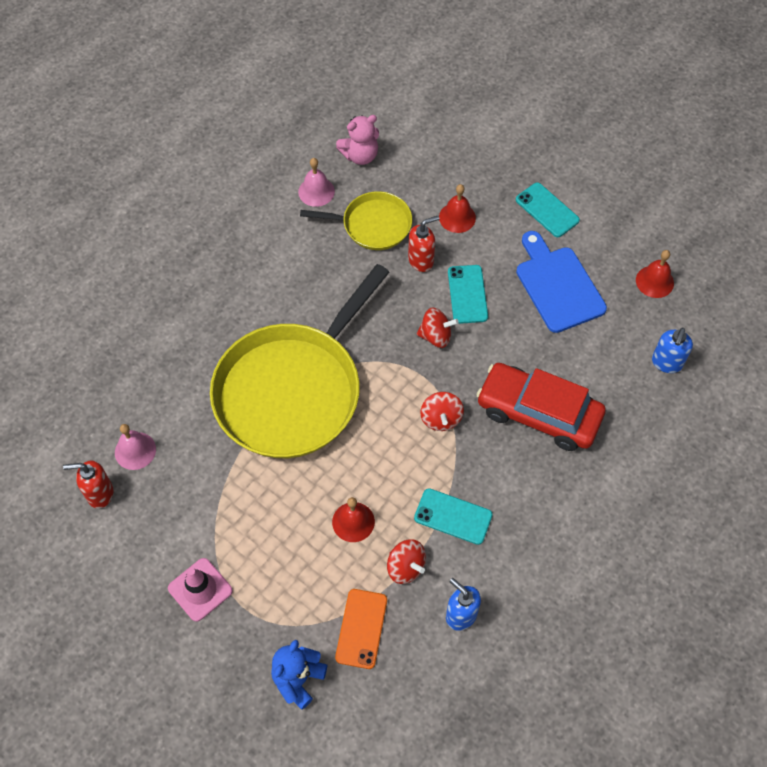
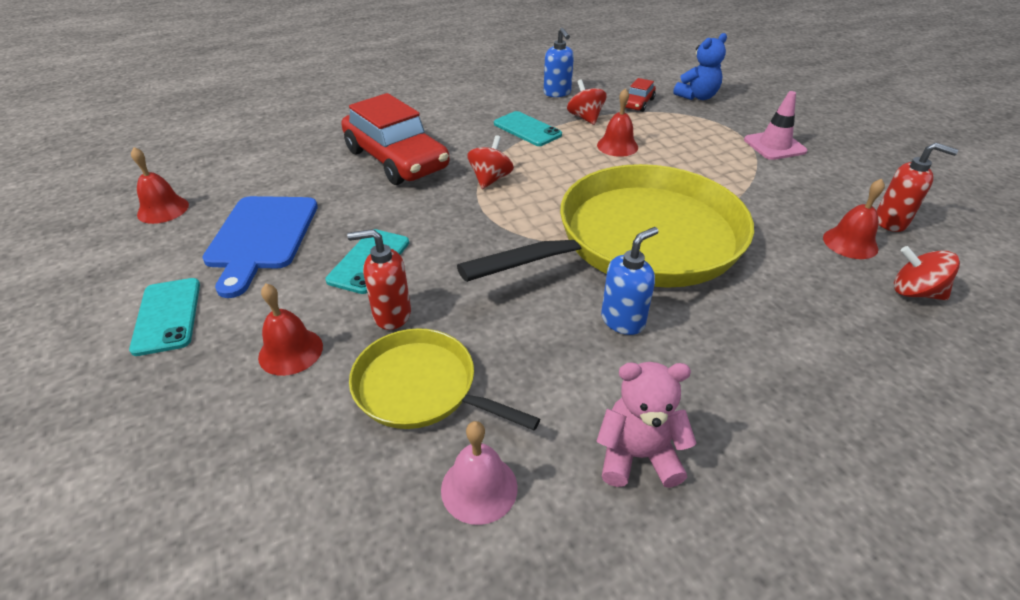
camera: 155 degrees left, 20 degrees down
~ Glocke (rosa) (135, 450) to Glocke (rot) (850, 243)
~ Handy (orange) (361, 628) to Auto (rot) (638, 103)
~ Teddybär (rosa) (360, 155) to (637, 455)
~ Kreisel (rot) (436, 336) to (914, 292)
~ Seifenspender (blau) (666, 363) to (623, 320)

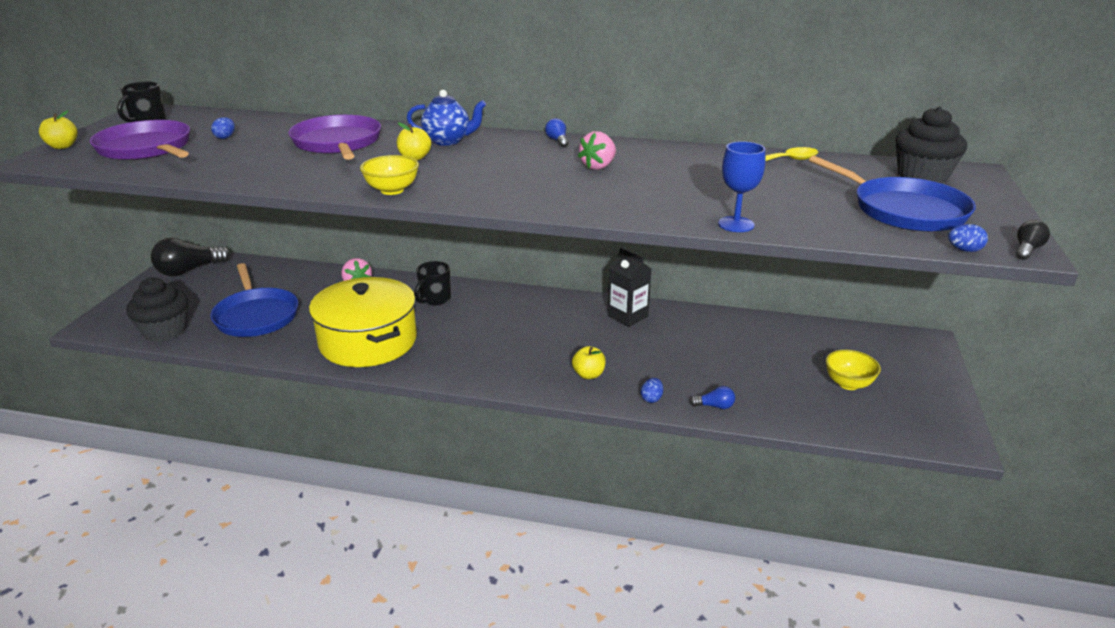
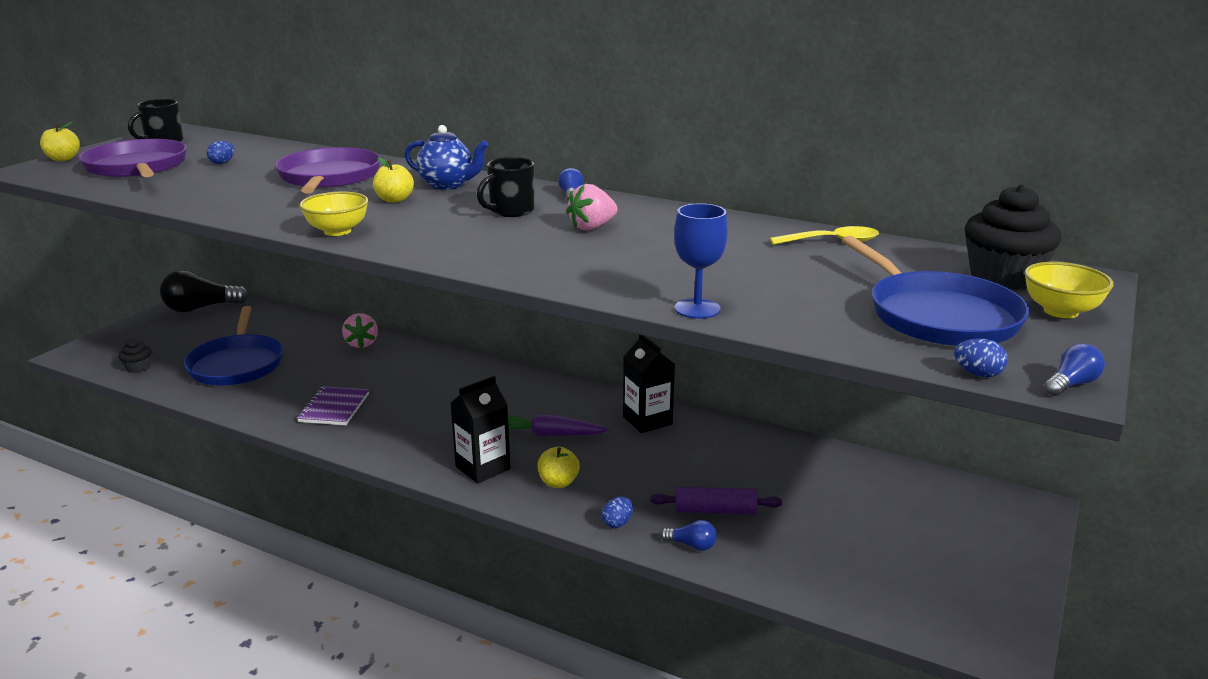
camera: 15 degrees right, 5 degrees down
~ Muffin (schwarz) (165, 331) = (138, 368) x0.48
~ Kochtopf (gelb) (368, 341) to Notizbuch (lila) (334, 408)
~ Tasse (schwarz) (434, 299) to (510, 211)
~ Schüssel (gelb) (848, 384) to (1060, 311)
~ Glühbirne (schwarz) (1027, 250) to Glühbirne (blau) (1071, 384)
+ Getränkekarton (schwarz) (483, 468)
+ Karotte (lila) (551, 435)
+ Nudelholz (lila) (715, 510)

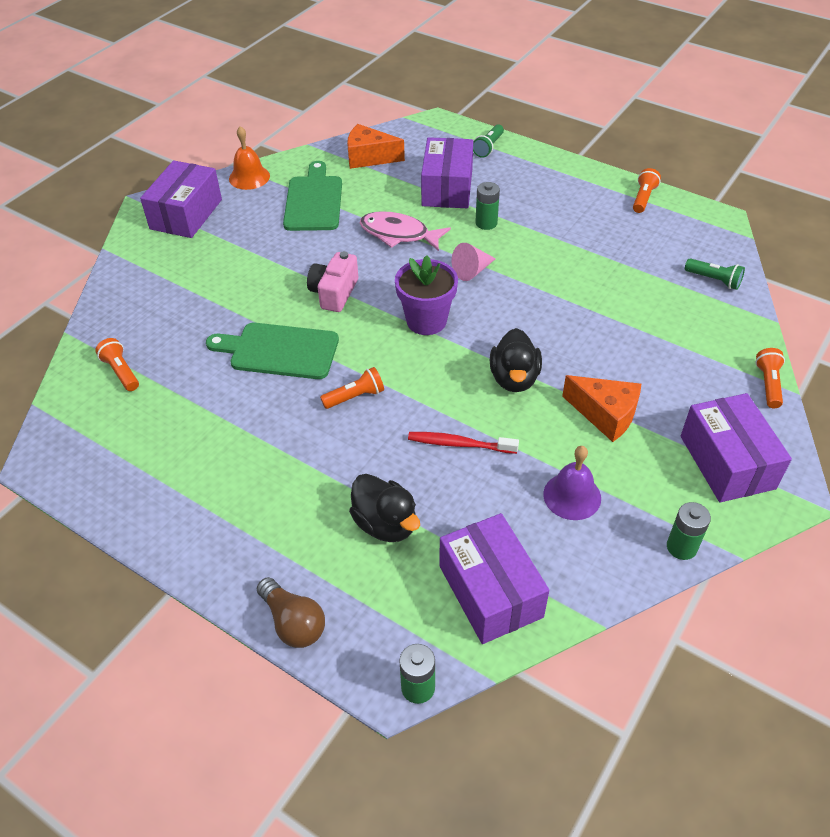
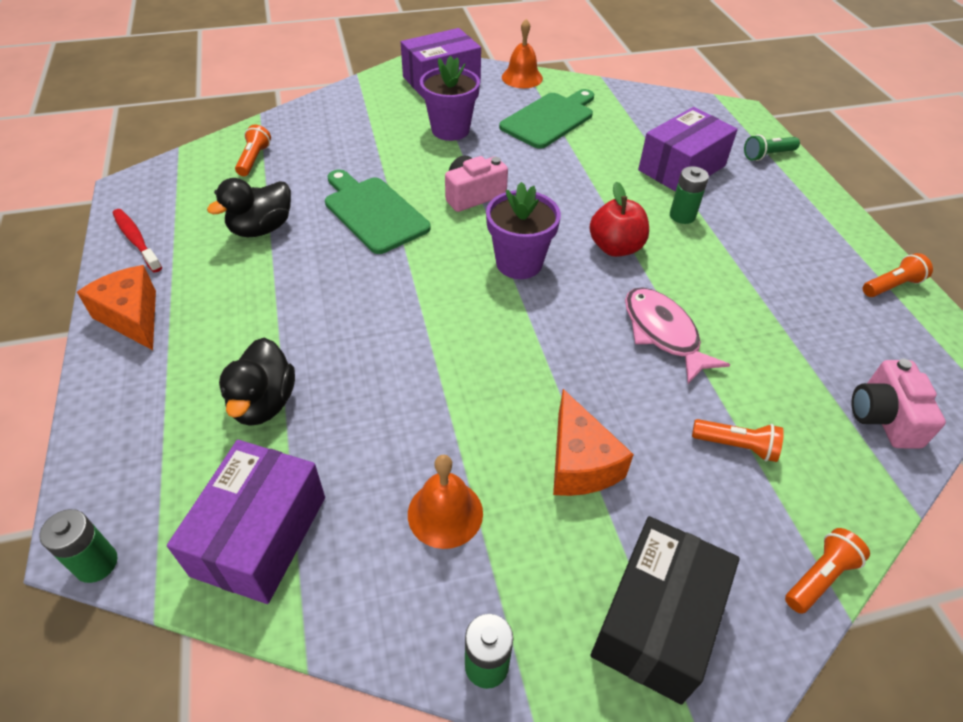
camera: 40 degrees right, 0 degrees up
- Glühbirne (braun) (293, 622)
~ Taschenlampe (orange) (355, 397) to (736, 446)
~ Käse (orange) (369, 157) to (132, 317)
~ Fisch (rosa) (398, 234) to (663, 333)
~ Zahnbürste (rot) (459, 444) to (136, 240)
~ Kegel (rosa) (472, 271) to Apfel (rot) (615, 247)
~ Ente (schwarz) (514, 378) to (261, 229)
~ Glocke (lila) (572, 496) to Glocke (orange) (445, 513)
~ Schachtel (lila) (727, 462) to Schachtel (schwarz) (656, 620)
~ Taschenlampe (grün) (714, 280) to Kamera (rosa) (883, 417)
+ Blumentopf (lila) (450, 130)

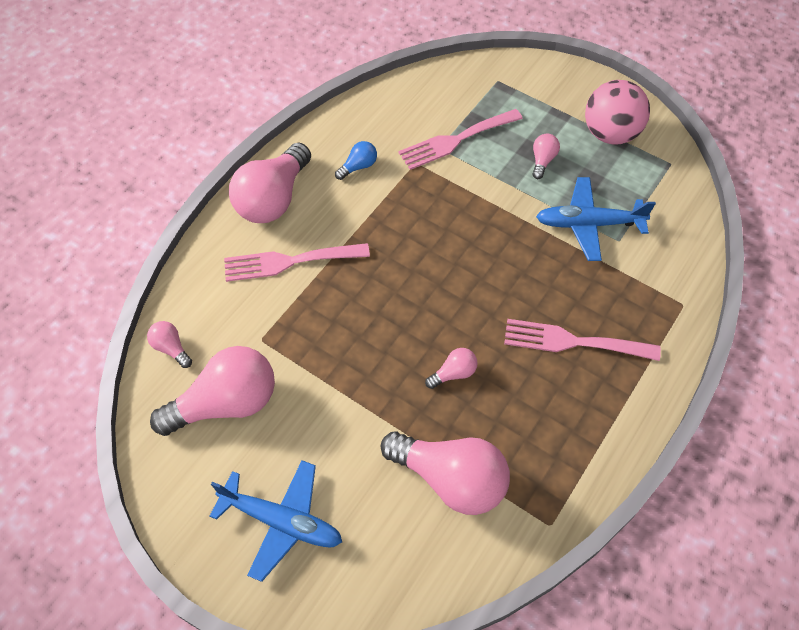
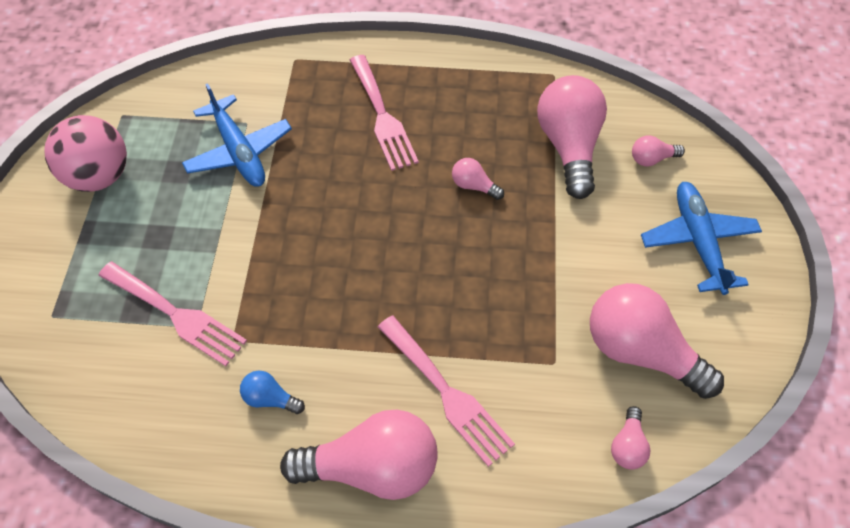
camera: 120 degrees left, 0 degrees up
~ Glühbirne (rosa) (542, 161) to (651, 159)

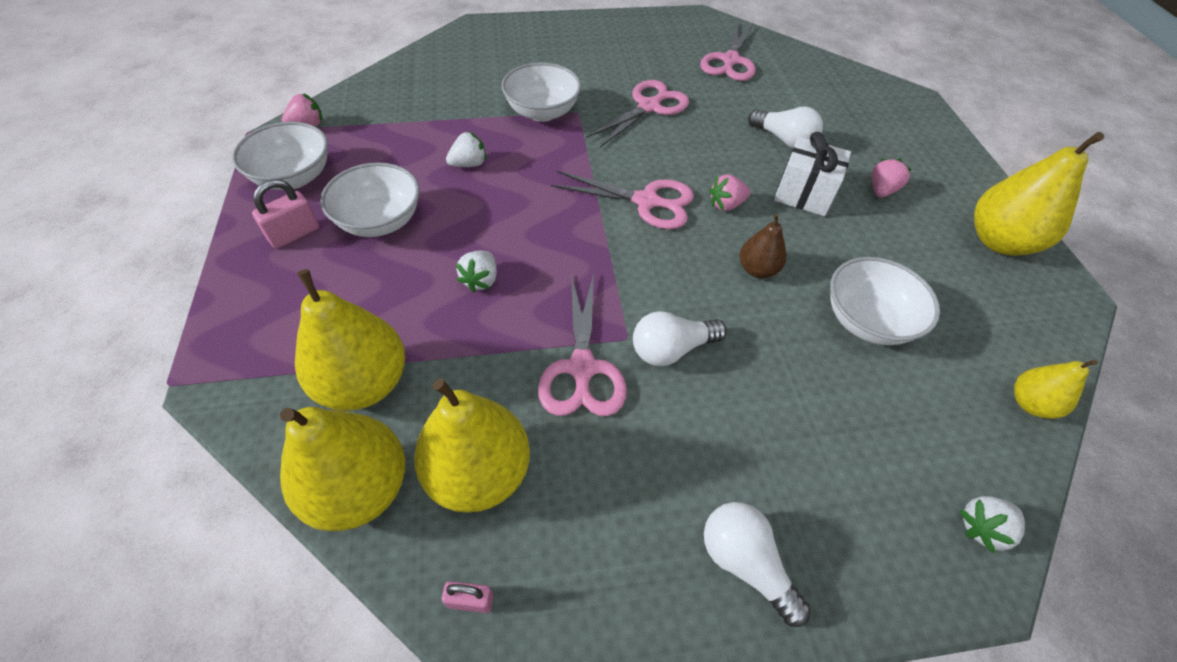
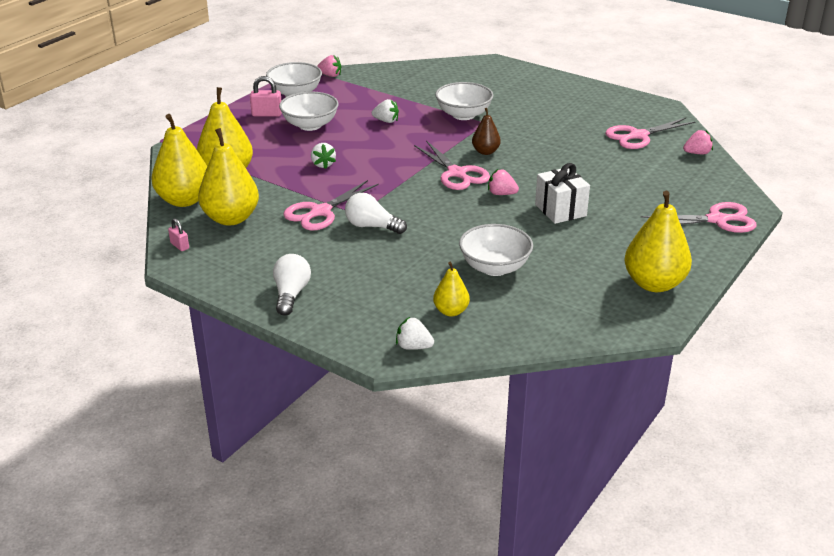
camera: 45 degrees right, 20 degrees down
~ Erdbeere (weiß) (481, 280) = (323, 164) 75 degrees counterclockwise
~ Schere (rosa) (649, 107) to (717, 220)
~ Birne (braun) (757, 269) to (485, 152)
- Glühbirne (weiß) (783, 139)
~ Erdbeere (rosa) (881, 190) to (697, 153)
~ Birne (gelb) (1030, 403) to (451, 311)

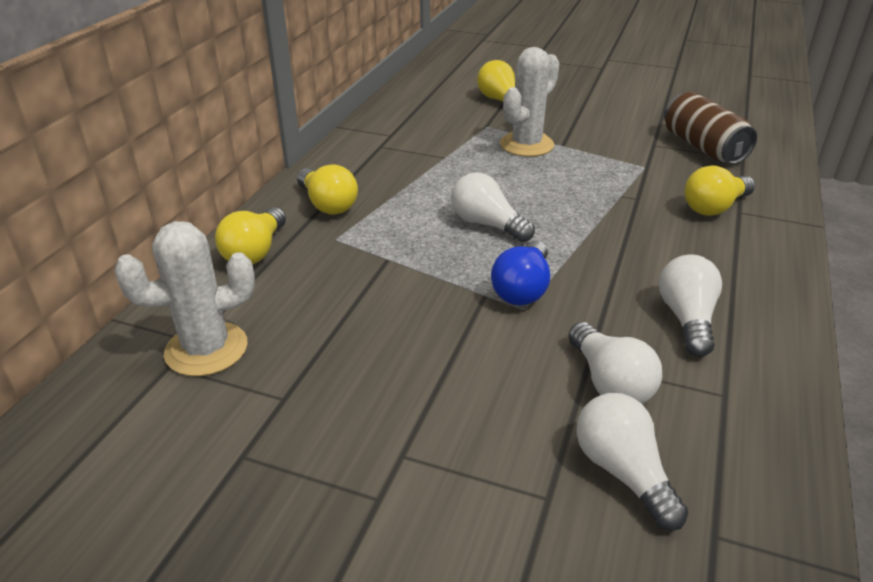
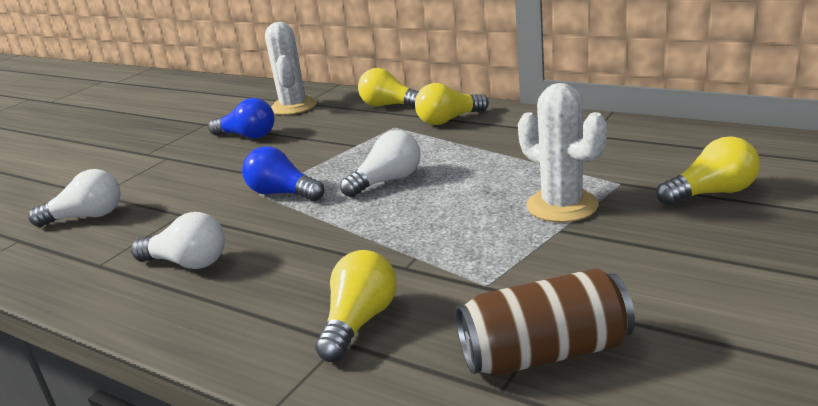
camera: 105 degrees right, 10 degrees down
- Glühbirne (weiß) (609, 382)
~ Glühbirne (gelb) (714, 207) = (359, 322) 45 degrees clockwise
+ Glühbirne (blau) (247, 136)

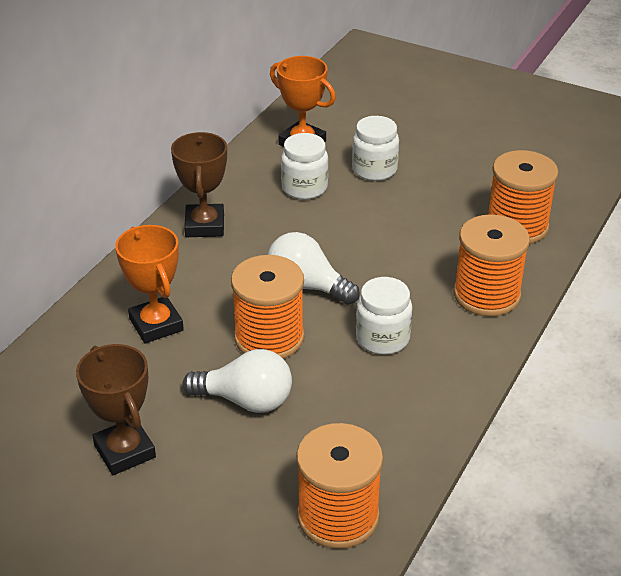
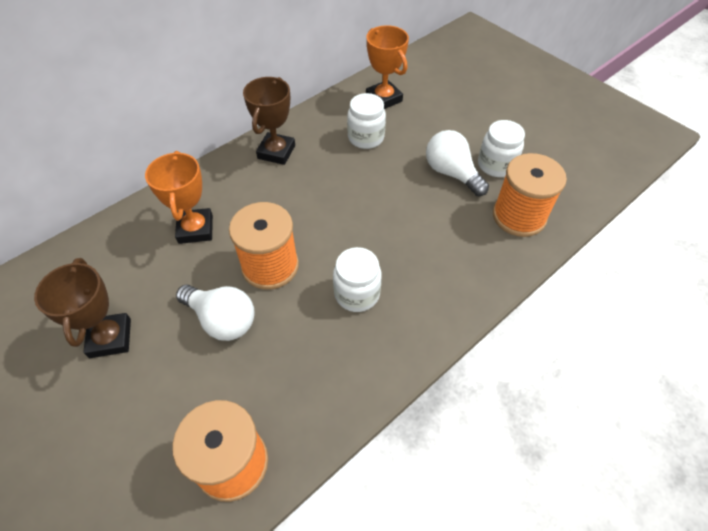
camera: 20 degrees right, 15 degrees up
~ Glühbirne (weiß) (307, 286) to (451, 173)
~ Einmachglas (weiß) (374, 170) to (496, 165)
- Garnrolle (orange) (486, 295)

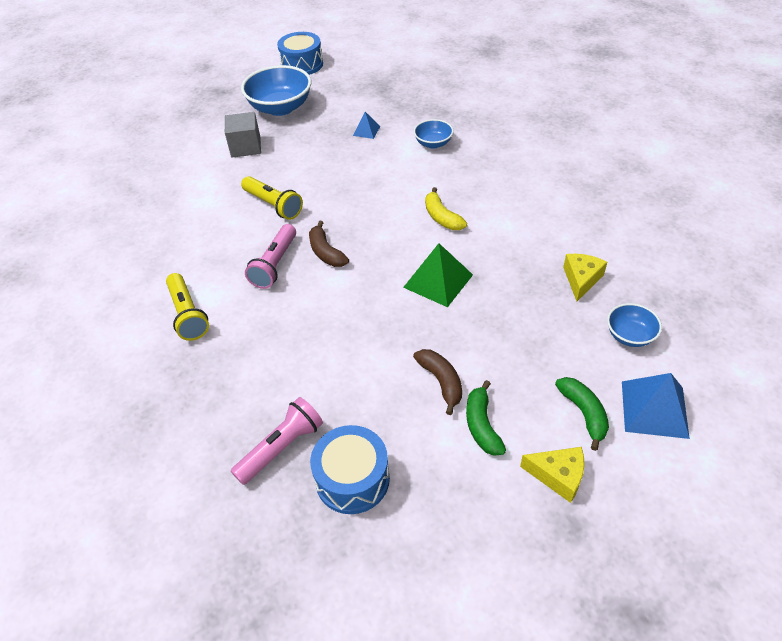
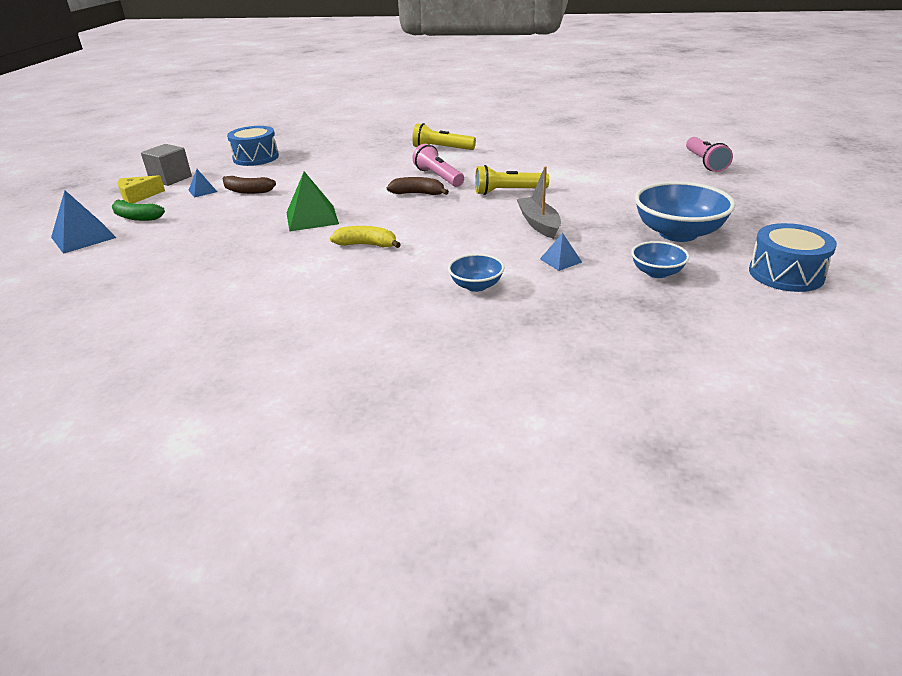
camera: 130 degrees right, 15 degrees down
~ Kubus (grau) (246, 147) to (171, 178)
~ Taschenlampe (rosa) (281, 448) to (705, 163)
~ Banane (grün) (482, 425) to Pyramide (blau) (202, 191)
- Käse (gelb) (581, 280)
~ Schüssel (blau) (629, 335) to (657, 272)
+ Boot (grau) (539, 224)

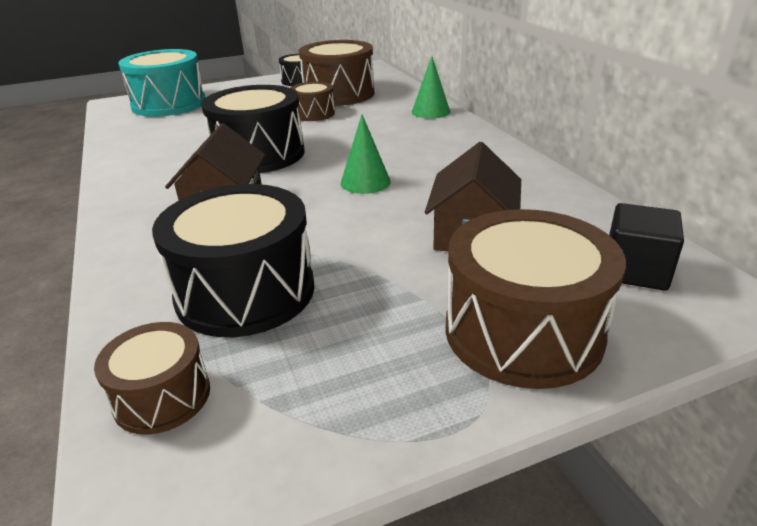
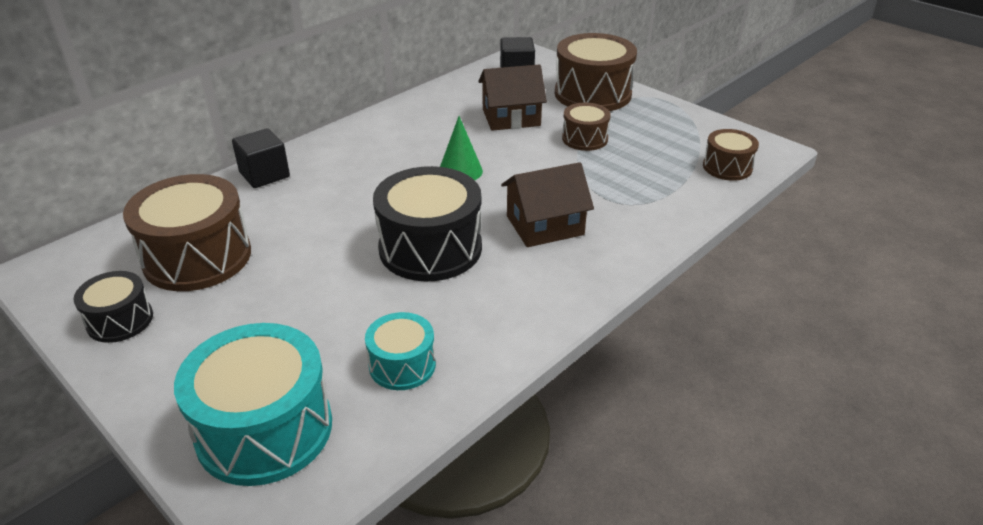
camera: 115 degrees left, 5 degrees up
- Trommel (schwarz) (245, 291)
~ Trommel (braun) (313, 114) to (584, 139)
~ Kegel (grün) (430, 111) to Kubus (schwarz) (264, 175)
+ Trommel (türkis) (402, 365)

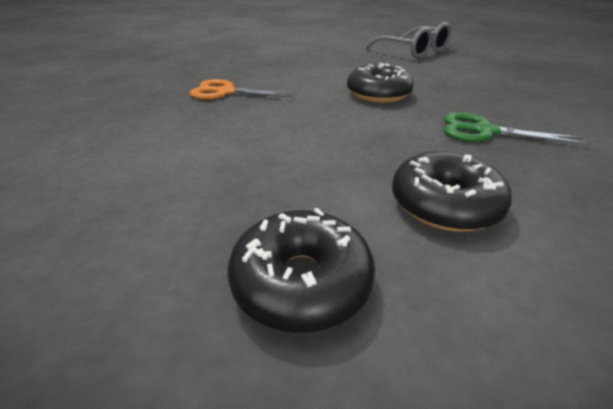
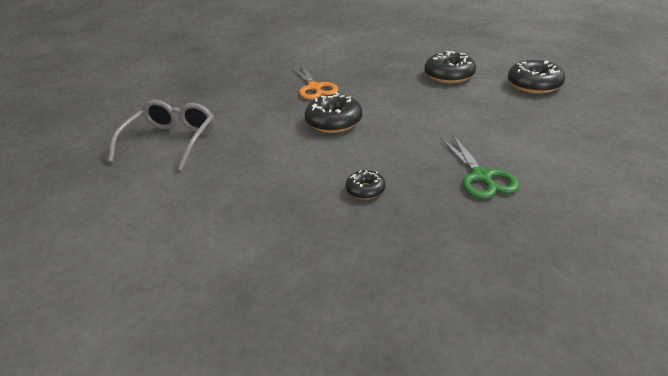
camera: 120 degrees left, 0 degrees up
~ Schere (orange) (226, 92) to (314, 88)
~ Schere (grün) (484, 131) to (481, 177)
+ Donut (schwarz) (365, 190)

